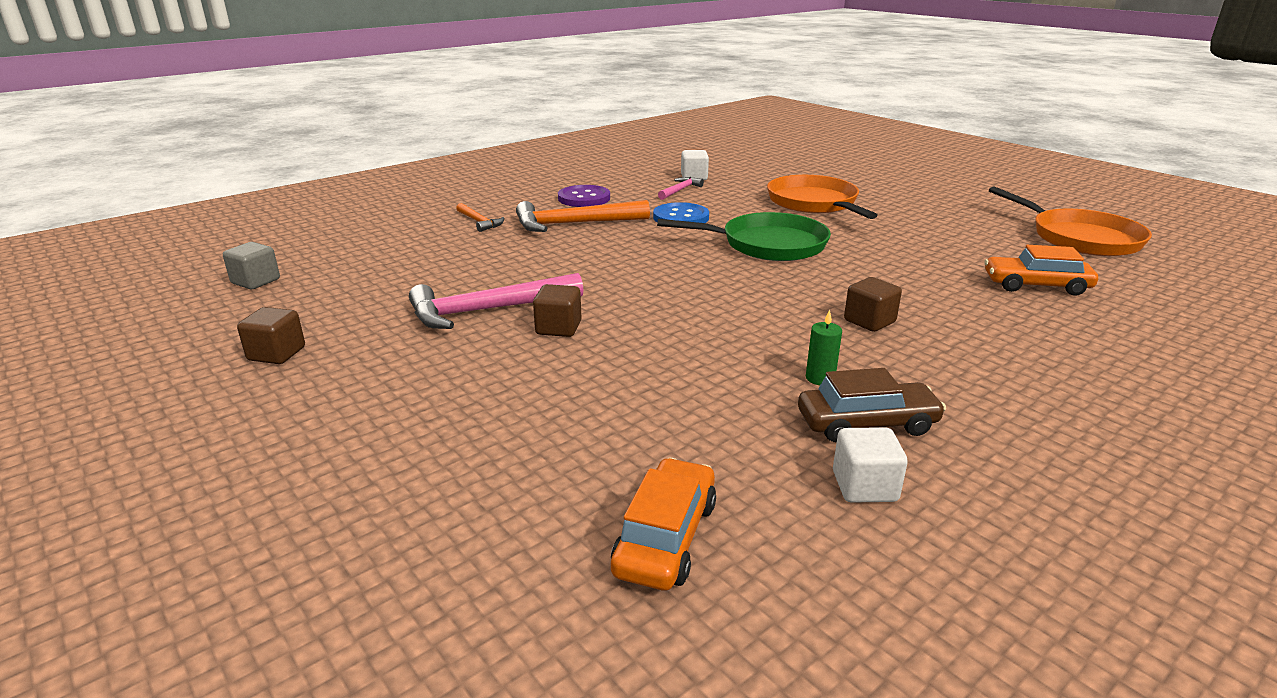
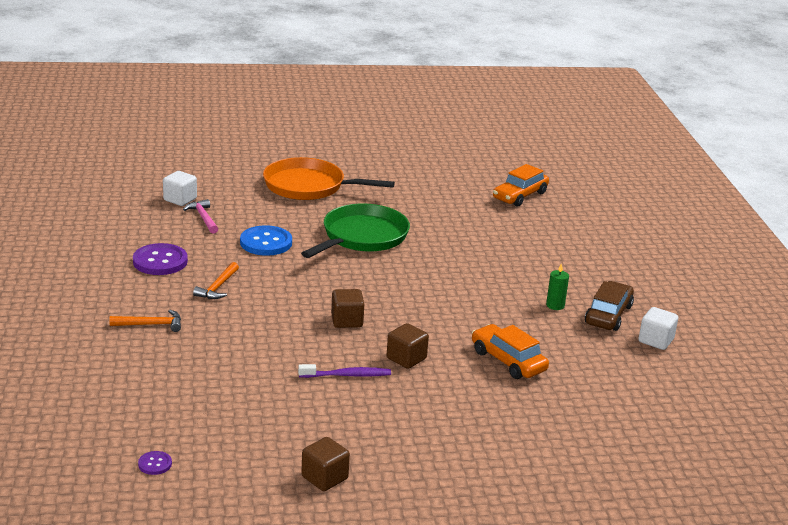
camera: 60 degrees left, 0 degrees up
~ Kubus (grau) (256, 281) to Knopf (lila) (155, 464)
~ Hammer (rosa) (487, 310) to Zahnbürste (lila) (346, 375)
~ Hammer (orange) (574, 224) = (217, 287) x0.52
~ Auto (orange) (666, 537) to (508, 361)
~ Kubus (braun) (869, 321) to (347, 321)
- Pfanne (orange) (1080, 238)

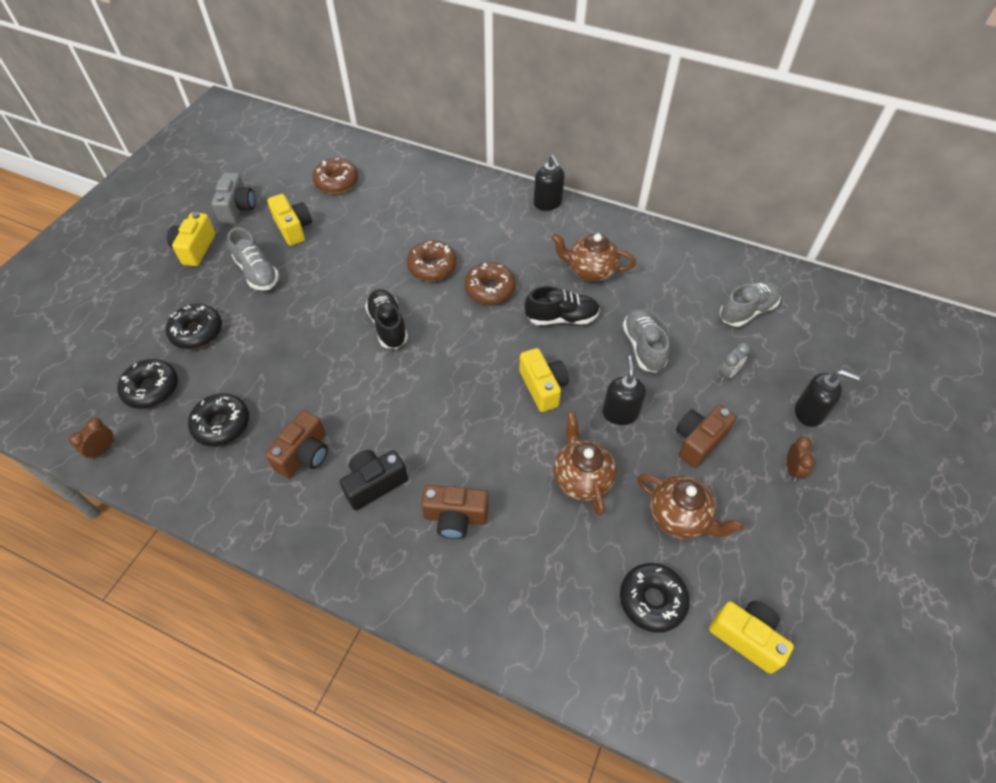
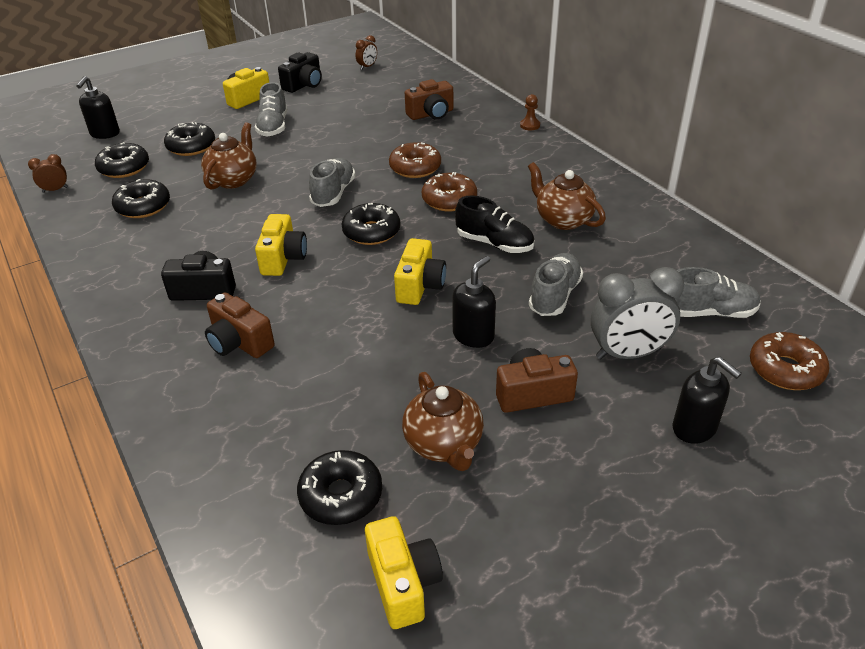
camera: 35 degrees right, 15 degrees down
~ Kamera (grau) (237, 208) to Kamera (schwarz) (304, 85)
~ Kamera (braun) (304, 454) to (431, 114)
~ Kamera (gelb) (293, 228) to (283, 258)
~ Donut (braun) (336, 182) to (785, 370)
~ Schuh (schwarz) (388, 326) to Schuh (grau) (333, 193)
~ Seifenspender (schwarz) (547, 203) to (105, 134)
~ Teekanne (braun) (582, 478) to (233, 180)
~ Wecker (grau) (728, 374) = (628, 354) x2.03
~ Wecker (braun) (792, 469) to (367, 67)
+ Donut (schwarz) (371, 232)
+ Bauer (braun) (530, 125)

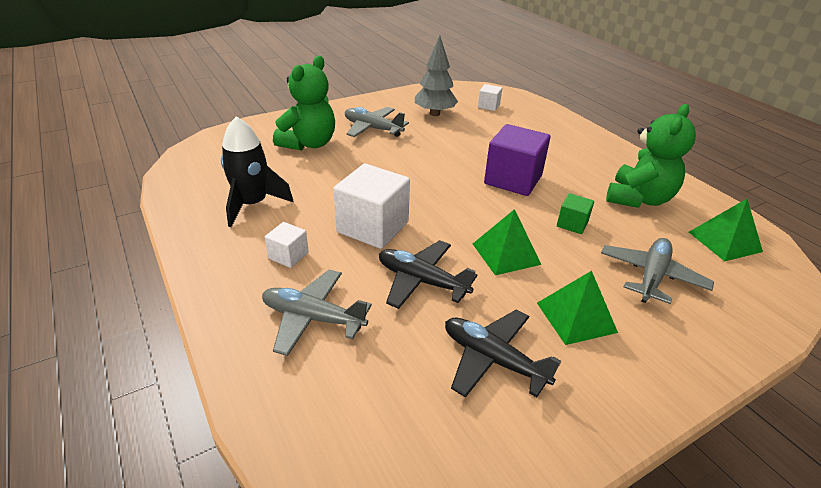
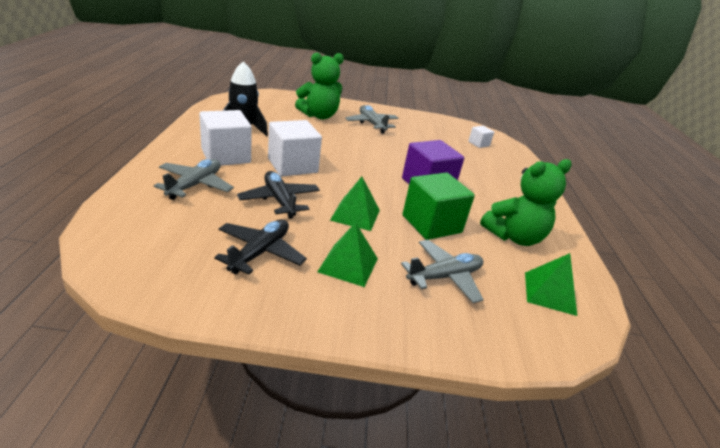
camera: 30 degrees right, 5 degrees down
~ Flugzeug (grau) (313, 318) = (195, 185) 60 degrees clockwise
~ Kubus (weiß) (288, 255) = (226, 156) x2.00
- Baum (grau) (434, 114)
~ Flugzeug (schwarz) (493, 359) = (260, 252) 45 degrees clockwise
~ Kubus (grün) (572, 224) = (431, 224) x2.00

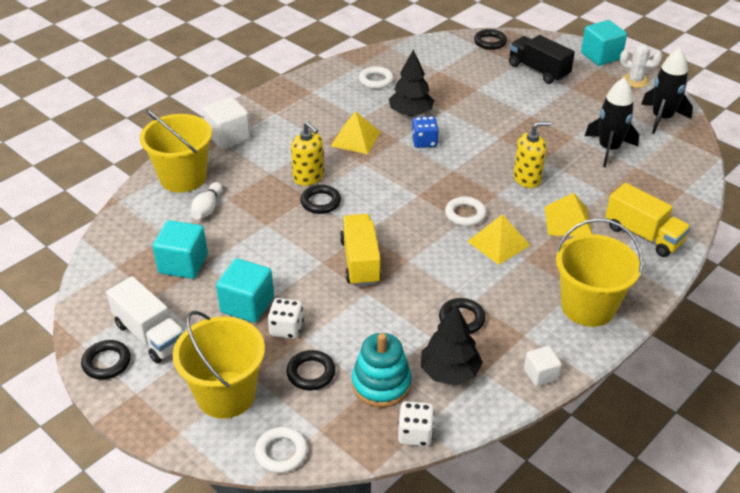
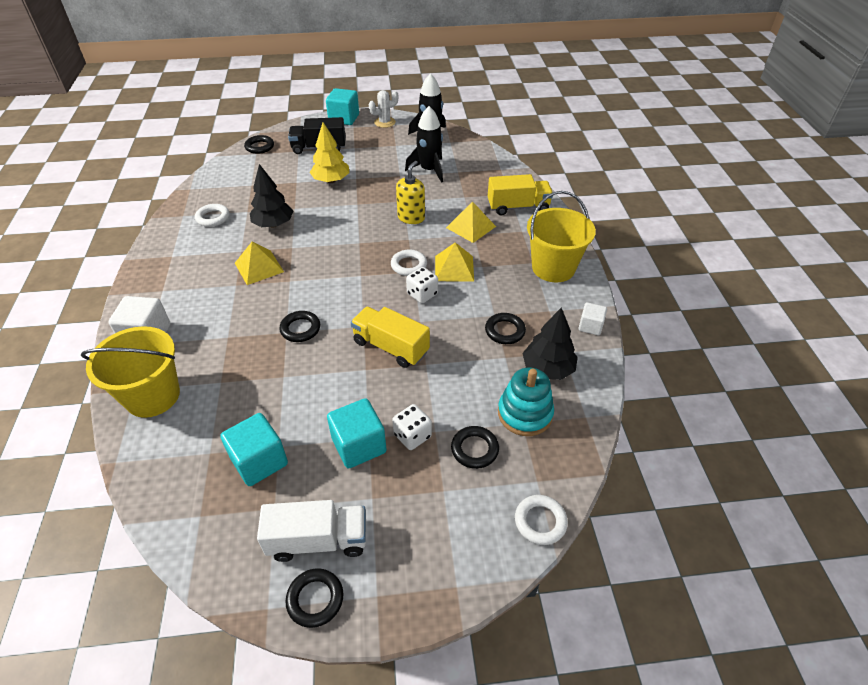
camera: 50 degrees left, 5 degrees up
- Eimer (gelb) (226, 394)
- Bowlingkegel (weiß) (207, 208)
- Seifenspender (gelb) (308, 177)
~ Spielwürfel (weiß) (415, 434) to (422, 294)
- Spielwürfel (blau) (424, 142)
+ Baum (gelb) (331, 180)

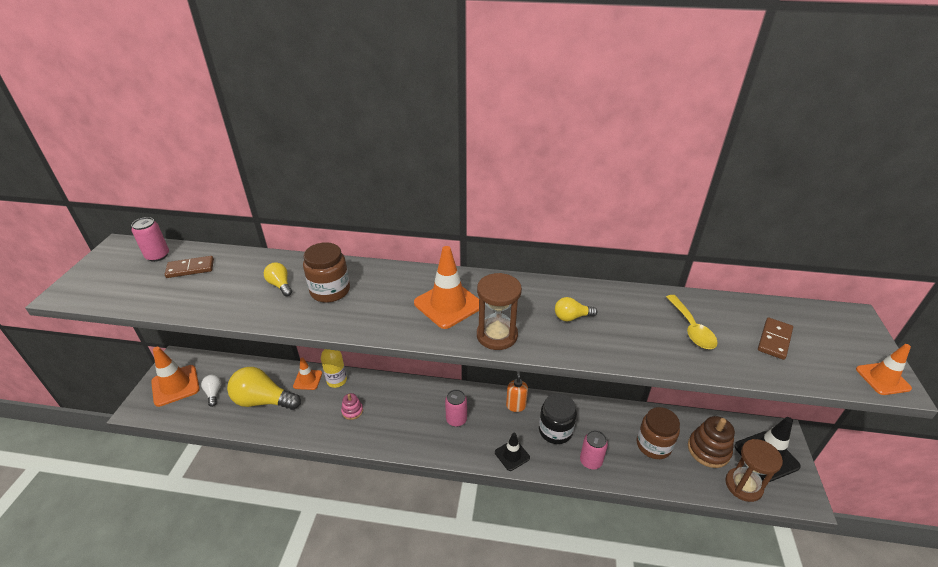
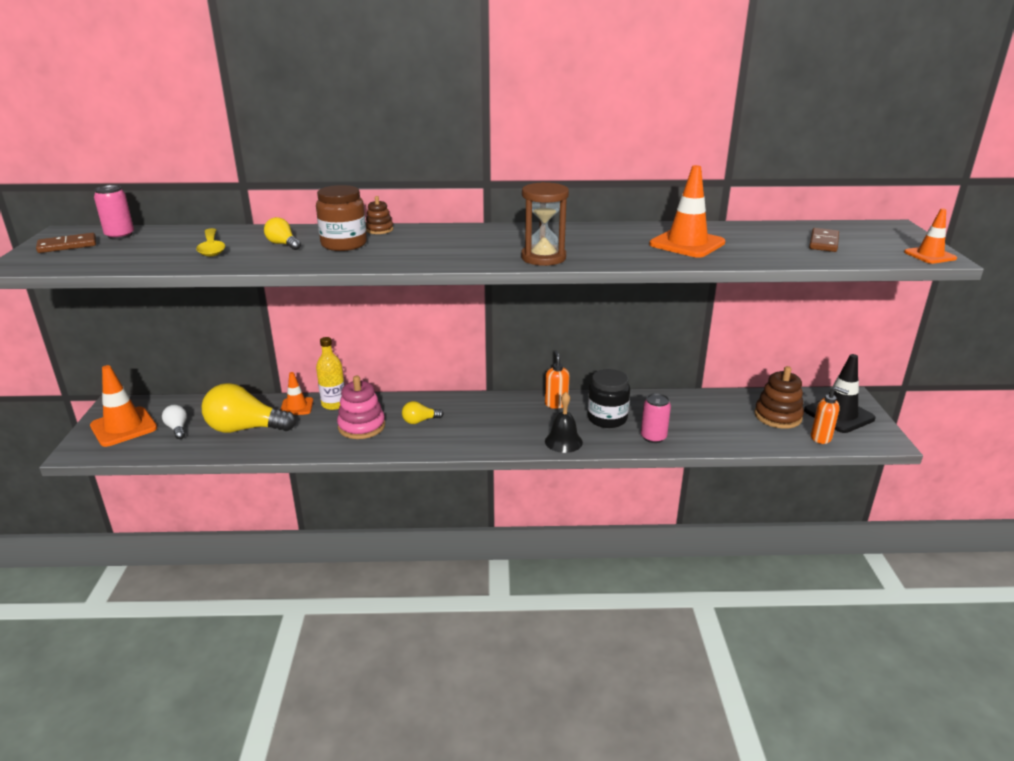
camera: 10 degrees left, 10 degrees down
~ Dominostein (braun) (190, 269) to (67, 246)
~ Stapelspielzeug (rosa) (352, 411) = (361, 426) x1.80
~ Leitkegel (orange) (448, 304) to (687, 244)
- Dose (rosa) (456, 419)
~ Leitkegel (schwarz) (512, 455) to Glocke (schwarz) (563, 441)
~ Glühbirne (gelb) (571, 317) to (420, 421)
- Einmachglas (braun) (653, 445)
~ Löffel (gelb) (691, 328) to (212, 248)
~ Sanduhr (braun) (743, 485) to Seifenspender (orange) (821, 438)
+ Stapelspielzeug (braun) (379, 230)

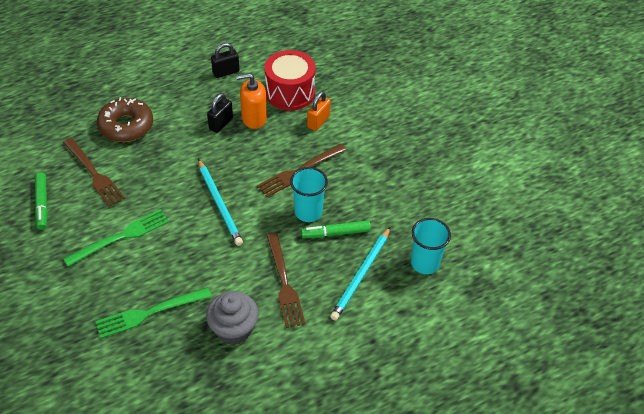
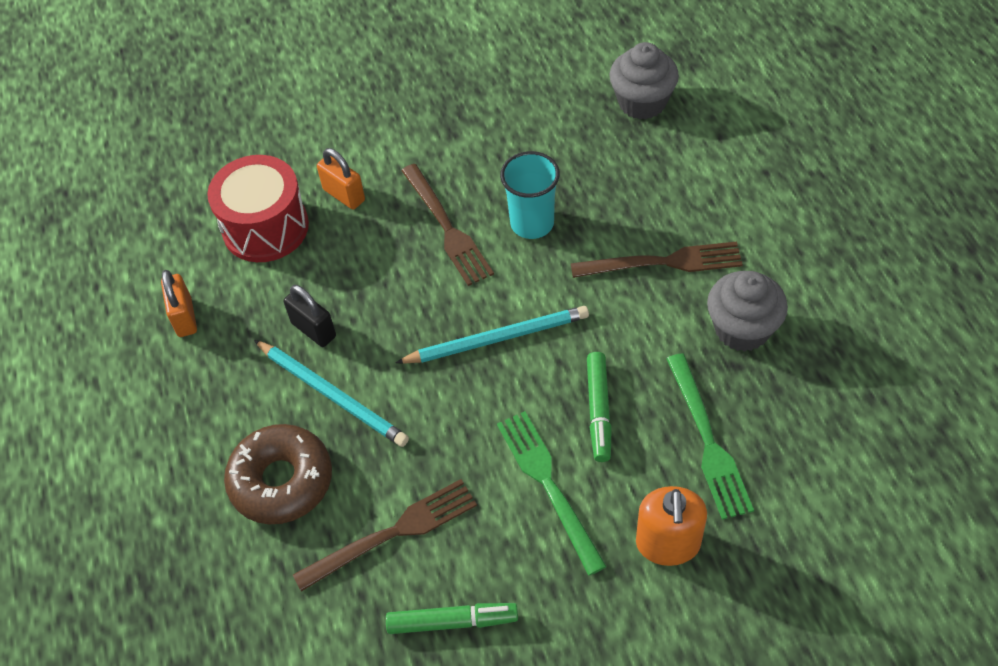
camera: 75 degrees left, 5 degrees up
~ Vorhängeschloss (schwarz) (226, 72) to Vorhängeschloss (orange) (185, 317)
~ Seifenspender (orange) (254, 118) to (668, 543)
~ Filzstift (grün) (335, 233) to (598, 411)
~ Bleistift (türkis) (361, 275) to (332, 395)
~ Becher (türkis) (425, 263) to Muffin (grau) (642, 102)

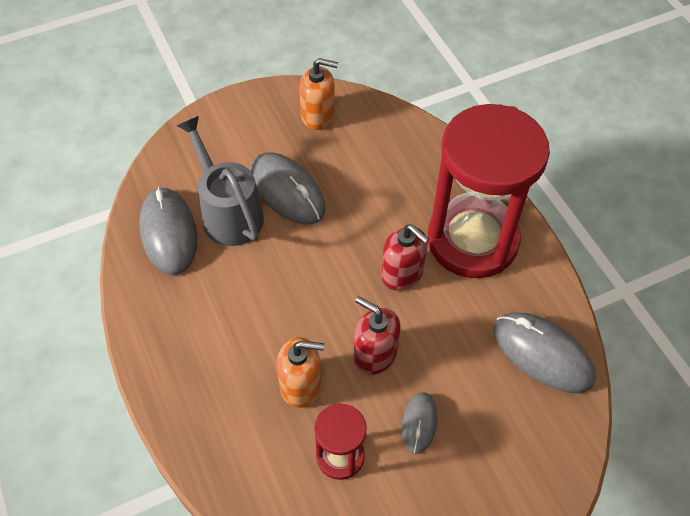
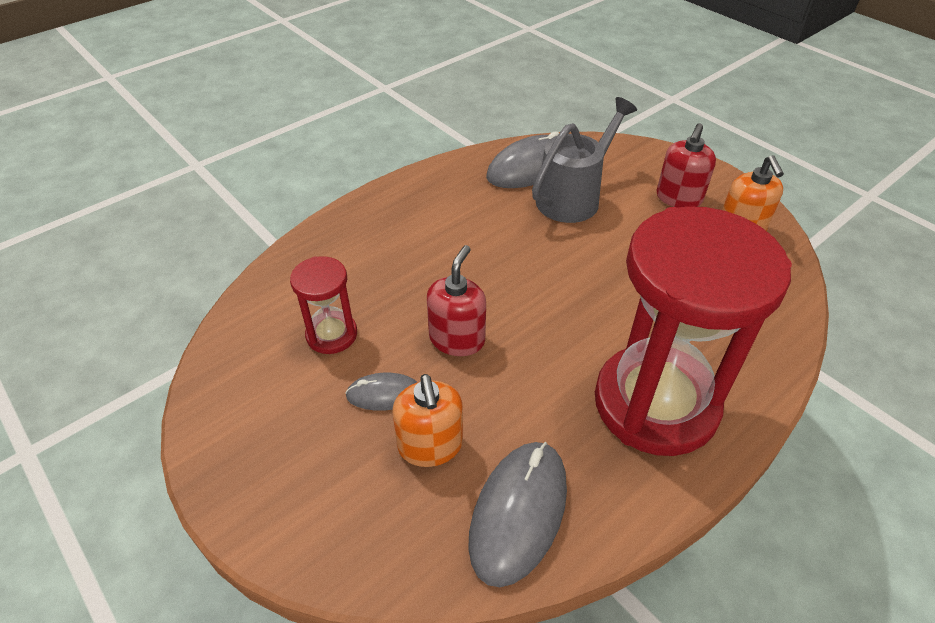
camera: 75 degrees right, 10 degrees down
- Computermaus (grau) (287, 191)
~ Seifenspender (orange) (301, 385) to (430, 446)
~ Seifenspender (rot) (402, 273) to (678, 198)

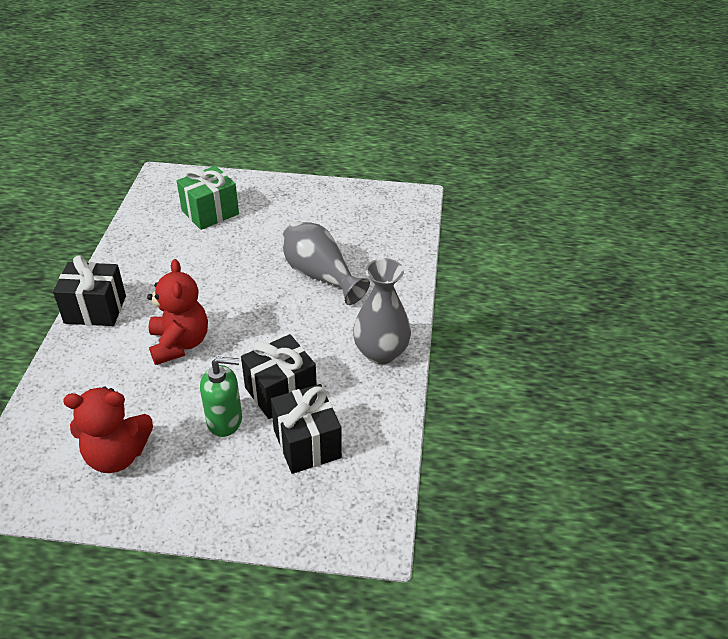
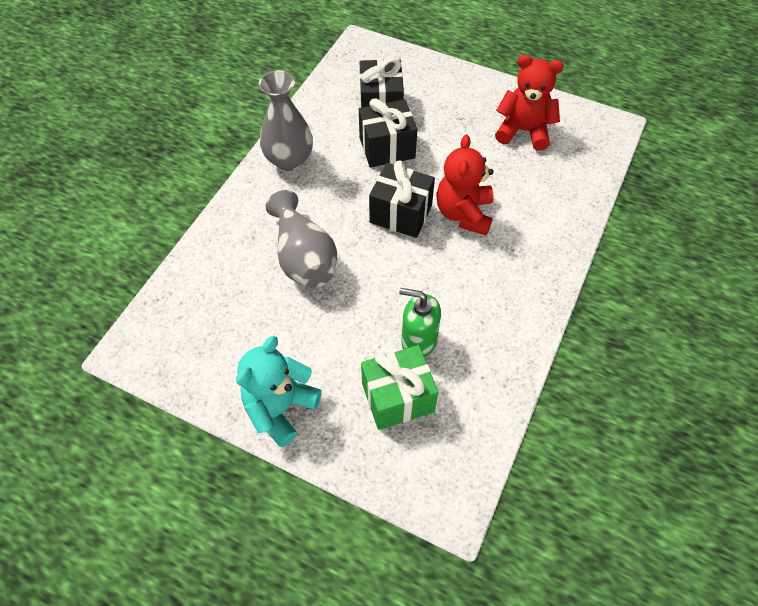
camera: 160 degrees left, 15 degrees up
~ Geschenk (schwarz) (95, 309) to (401, 214)
~ Seifenspender (grün) (225, 420) to (418, 341)
+ Teddybär (türkis) (280, 408)

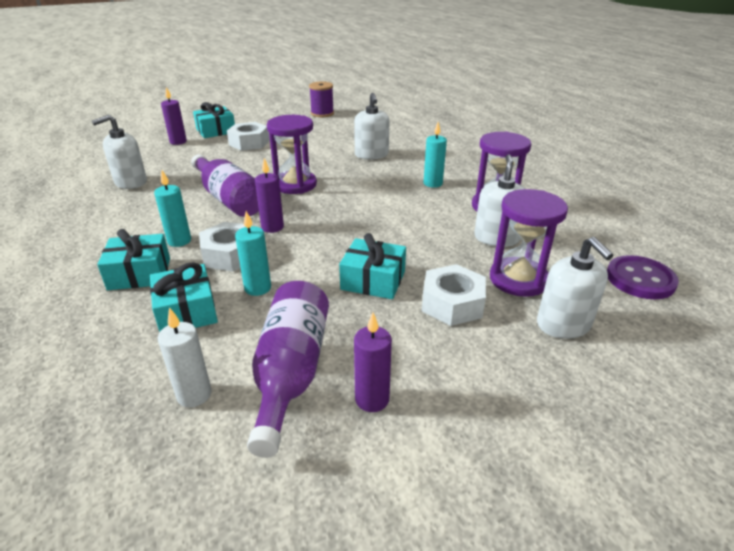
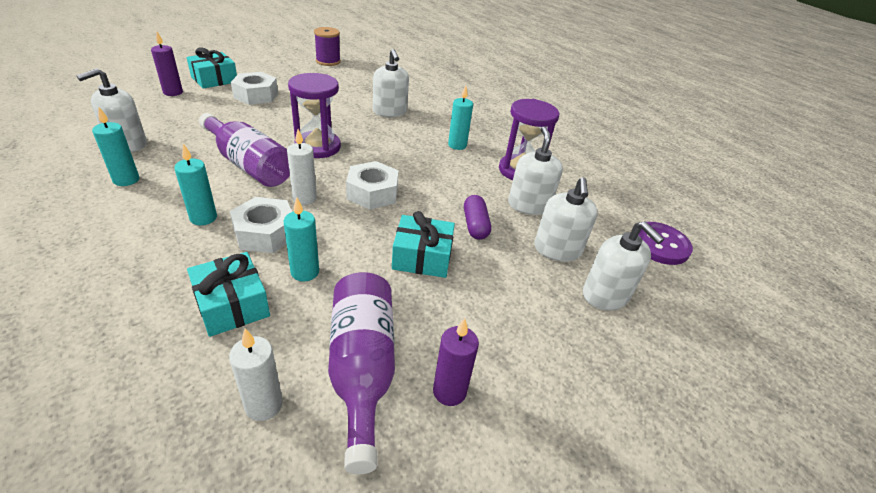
camera: 15 degrees left, 5 degrees up
- Geschenk (türkis) (139, 273)
~ Kerze (lila) (272, 227) to Kerze (weiß) (304, 198)
~ Sechskantmutter (weiß) (452, 303) to (372, 193)
~ Sanduhr (lila) (518, 279) to Seifenspender (weiß) (557, 250)
+ Kerze (türkis) (126, 180)
+ Kapsel (lila) (475, 225)

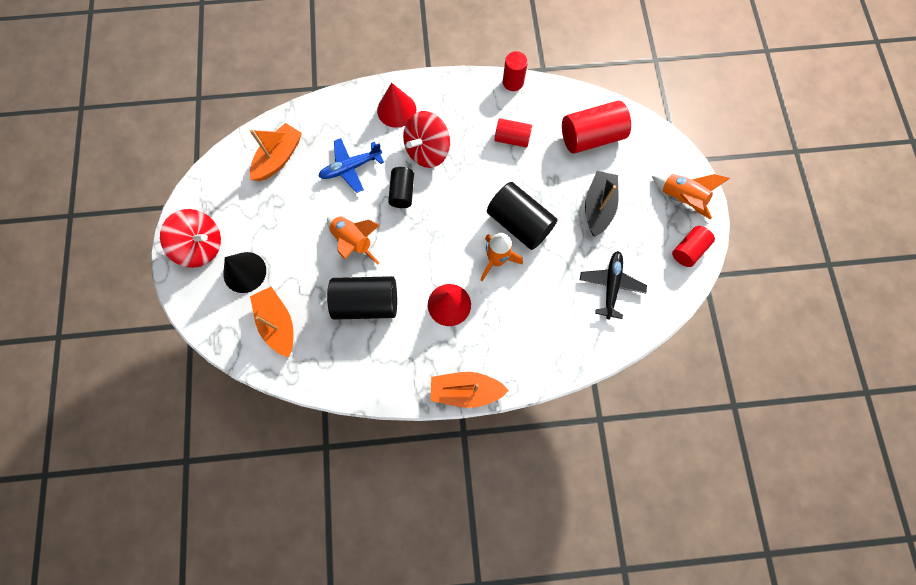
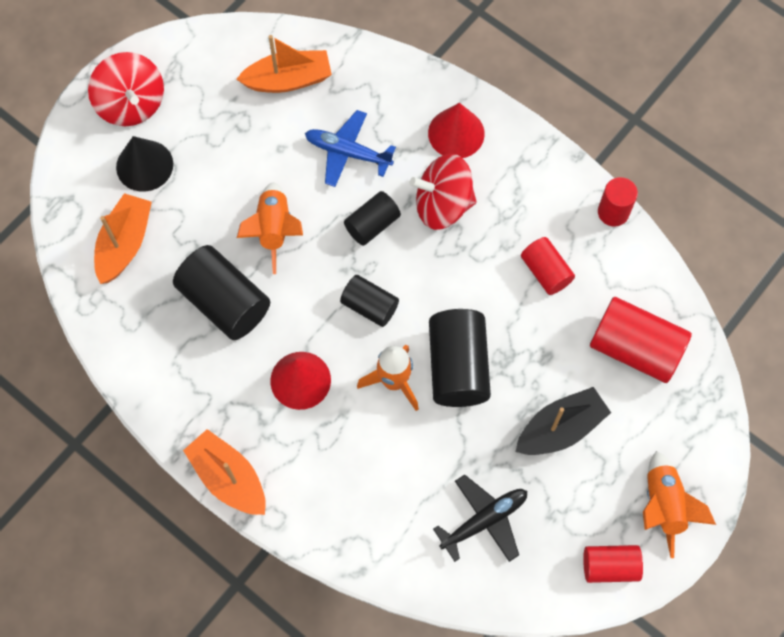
camera: 45 degrees right, 5 degrees down
+ Vollzylinder (schwarz) (369, 306)

